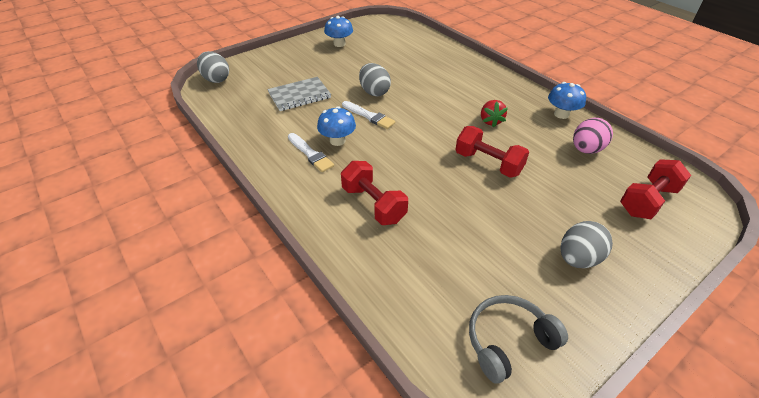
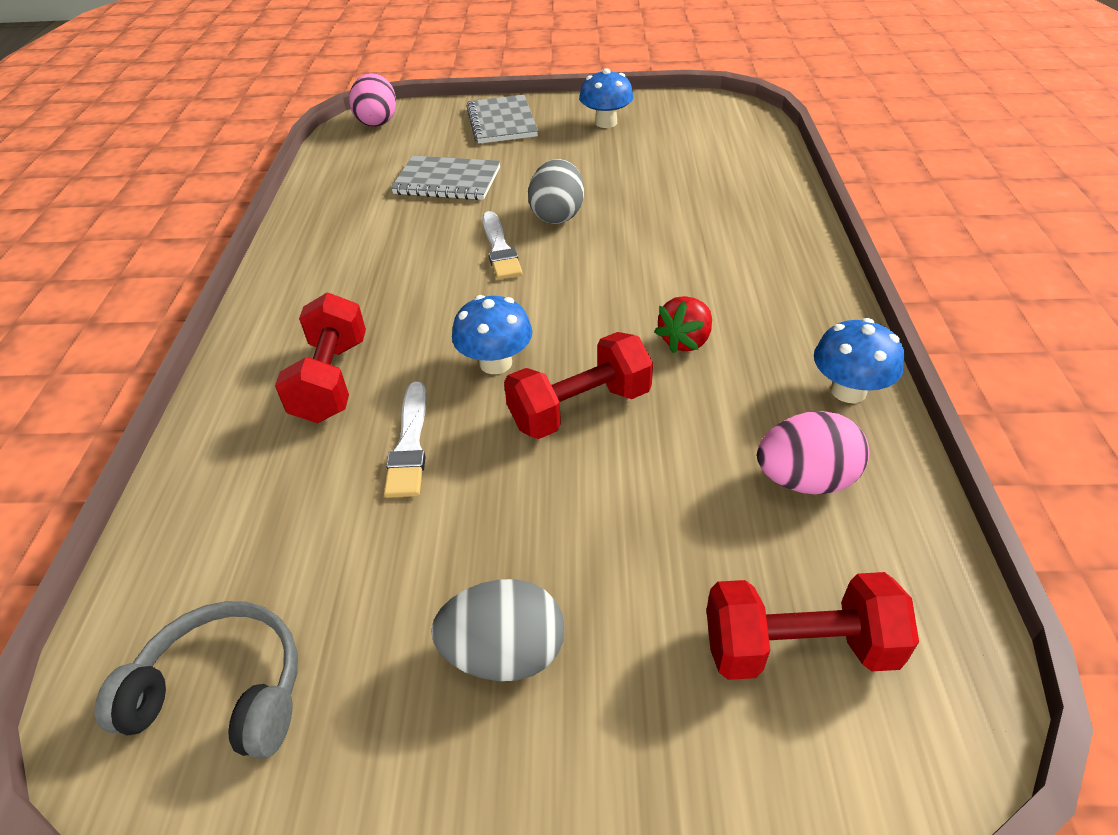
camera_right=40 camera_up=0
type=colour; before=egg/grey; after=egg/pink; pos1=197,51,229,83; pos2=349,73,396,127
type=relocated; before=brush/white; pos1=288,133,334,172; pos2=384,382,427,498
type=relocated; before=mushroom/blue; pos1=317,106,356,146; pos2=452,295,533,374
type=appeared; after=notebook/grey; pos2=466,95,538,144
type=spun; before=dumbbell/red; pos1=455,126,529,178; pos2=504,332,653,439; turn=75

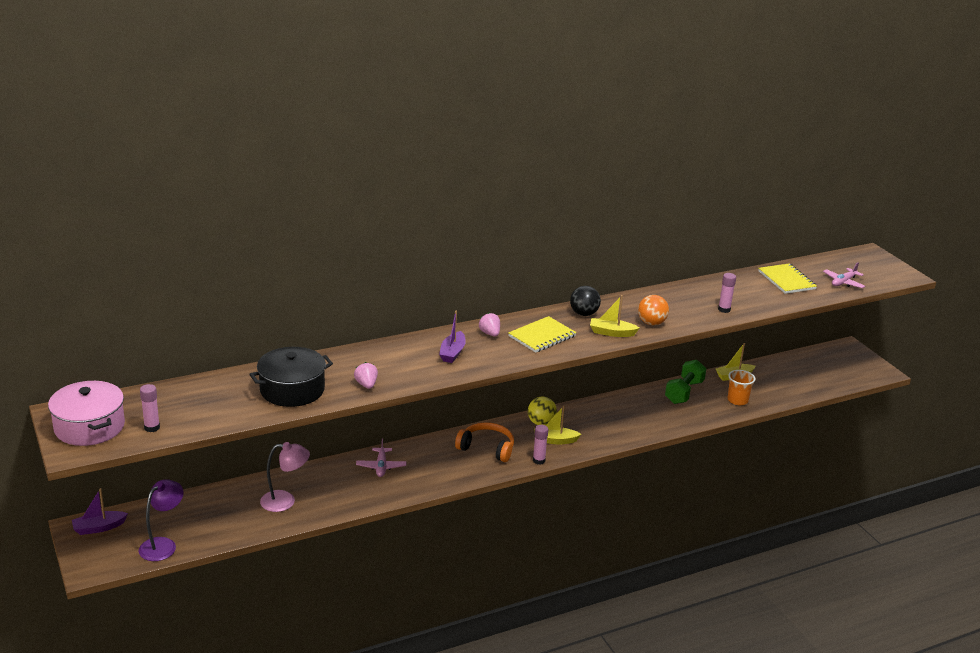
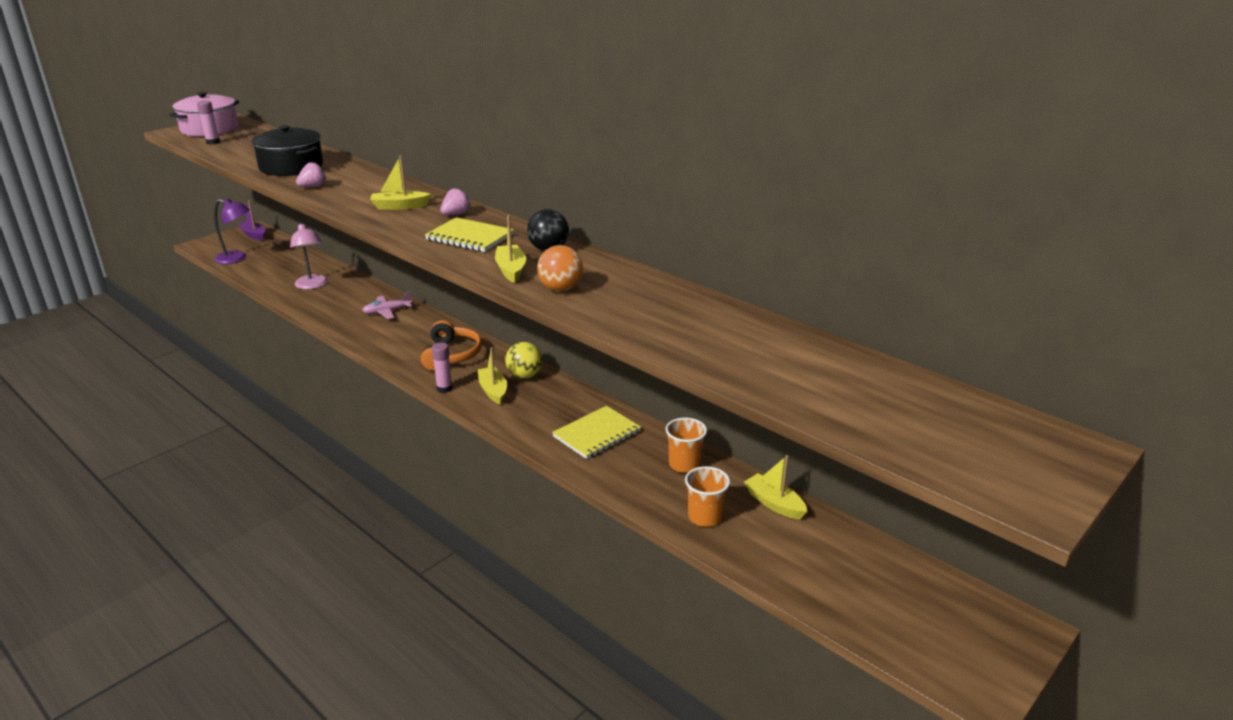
camera_right=70 camera_up=0
type=colour; before=boat/purple; after=boat/yellow; pos1=439,311,466,363; pos2=370,155,431,210
type=relocated; before=notebook/yellow; pos1=758,263,817,294; pos2=552,406,641,459
type=exchanged; before=dumbbell/green; after=cup/orange; pos1=665,360,707,404; pos2=665,418,707,473
type=missing; before=glue stick/pink; pos1=718,273,736,313
type=missing; before=plane/pink; pos1=823,262,865,288

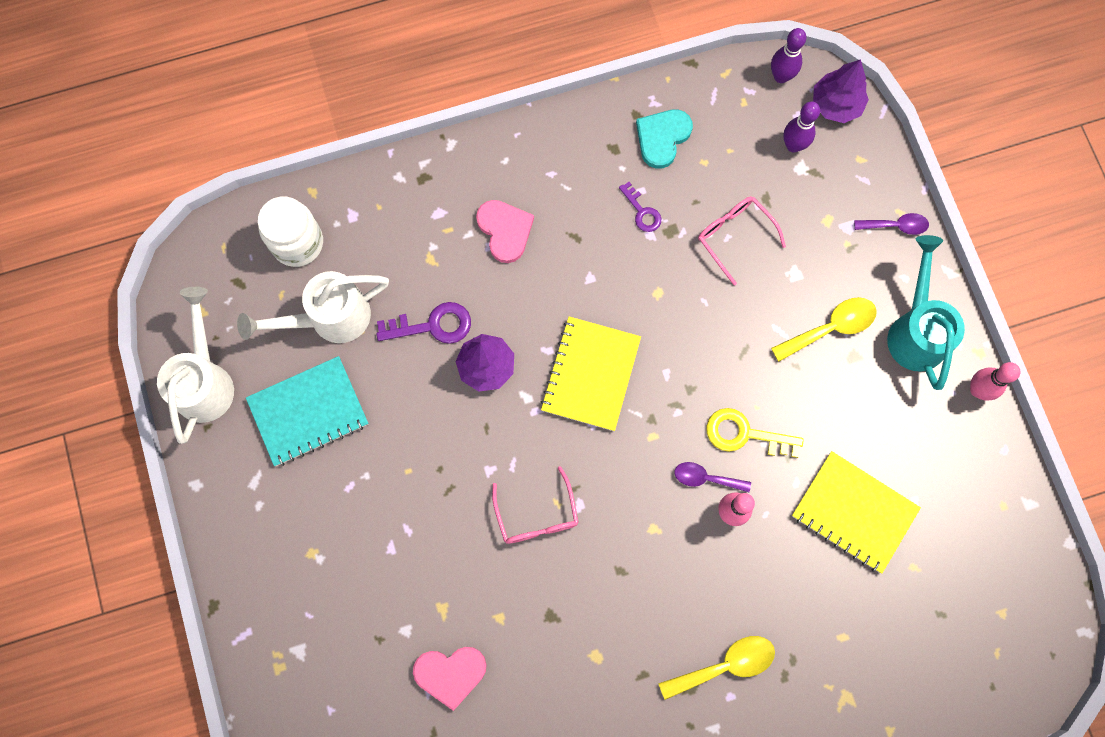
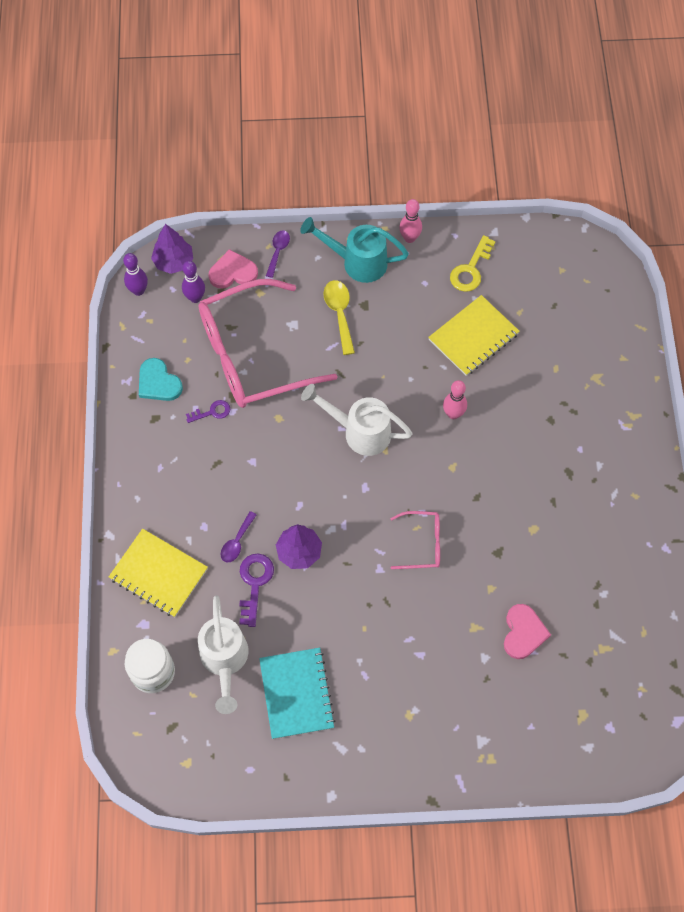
camera_right=-75 camera_up=-10
type=relocated; before=notebook/yellow; pos1=541,316,641,431; pos2=109,529,208,617
type=size; before=glasses/pink; pos1=698,197,786,285; pos2=198,279,338,408; scale=2.27
type=relocated; before=heart/pink; pos1=476,200,534,263; pos2=209,249,258,288
type=relocated; before=spoon/purple; pos1=675,462,751,492; pos2=221,511,256,563
type=relocated; before=watering can/white; pos1=157,287,234,444; pos2=301,384,413,456
type=relocated; before=key/yellow; pos1=706,408,804,458; pos2=450,235,496,292
type=missing; before=spoon/yellow; pos1=658,636,775,700

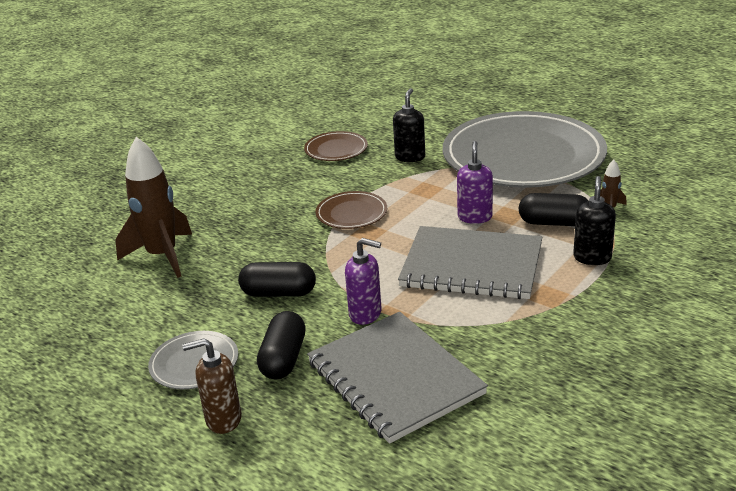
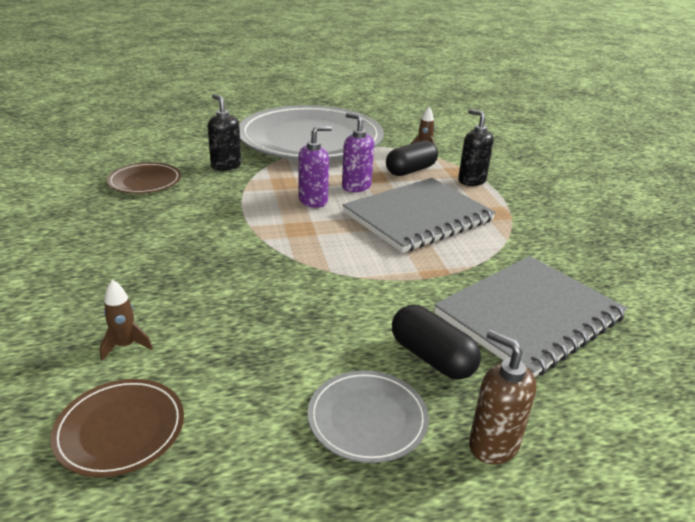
camera_right=-55 camera_up=0
type=relocated; before=plate/brown; pos1=316,191,387,229; pos2=50,379,184,477
type=size; before=rocket/brown; pos1=115,137,192,278; pos2=100,280,153,361; scale=0.43
type=relocated; before=soap dispenser/purple; pos1=345,238,382,325; pos2=298,126,332,208
type=spun; before=notebook/grey; pos1=307,312,488,444; pos2=434,256,628,377; turn=-45
type=spun; before=soap dispenser/brown; pos1=182,338,242,434; pos2=469,330,537,465; turn=105
type=missing; before=capsule/black; pos1=238,262,316,297

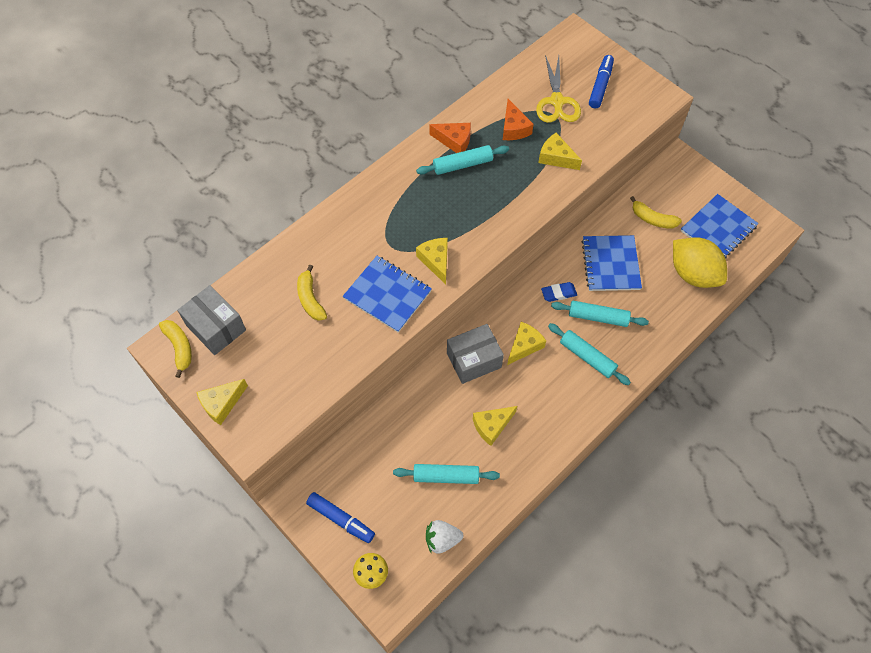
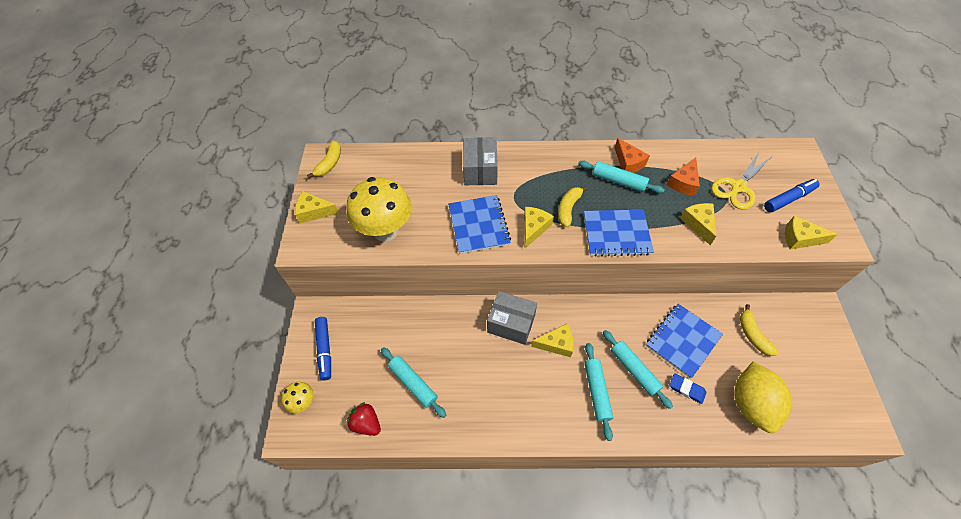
camera_right=45 camera_up=-5
type=appeared; after=mushroom/yellow; pos2=346,177,412,242
type=colour; before=strawberry/white; after=strawberry/red; pos1=426,520,463,554; pos2=347,402,381,436
type=relocated; before=box/grey; pos1=177,285,246,355; pos2=463,137,498,185
type=relocated; before=banana/yellow; pos1=297,265,327,321; pos2=558,186,588,227
type=relocated; before=notebook/blue; pos1=681,194,758,259; pos2=584,210,654,257
type=relocated; before=eraser/blue; pos1=541,282,577,302; pos2=670,373,706,404
type=relocated; before=cheese/yellow; pos1=473,406,517,446; pos2=785,216,837,250

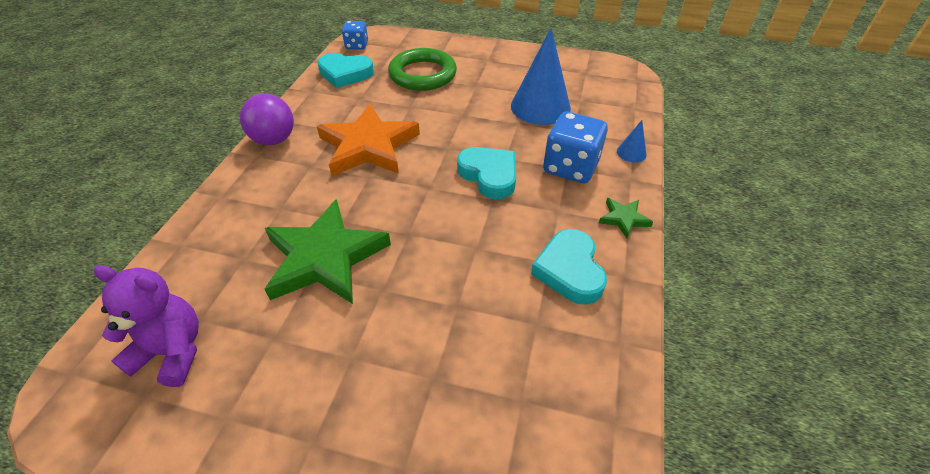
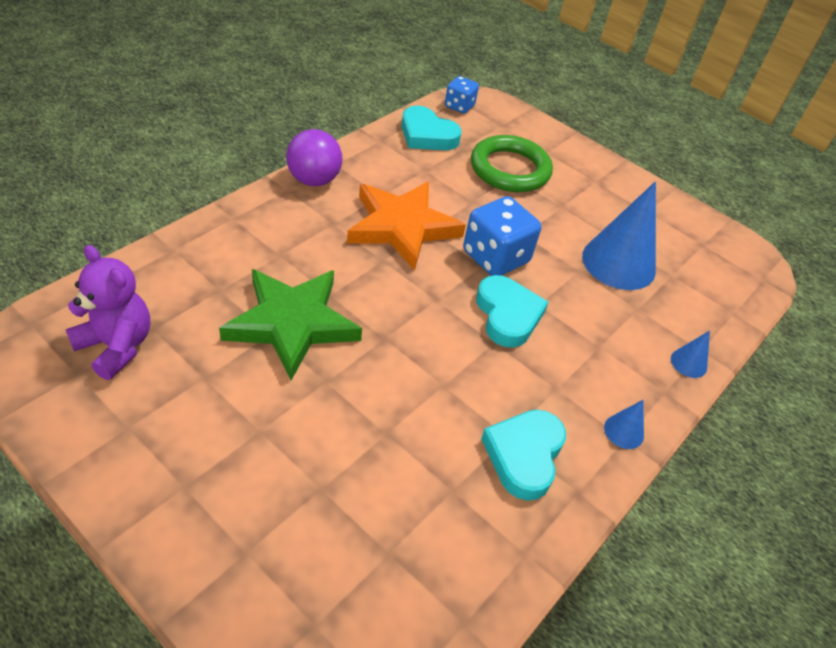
camera_right=20 camera_up=0
type=relocated; before=dice/blue; pos1=543,112,608,183; pos2=463,196,541,276
type=exchanged; before=star/green; after=cone/blue; pos1=599,198,653,238; pos2=604,400,644,449

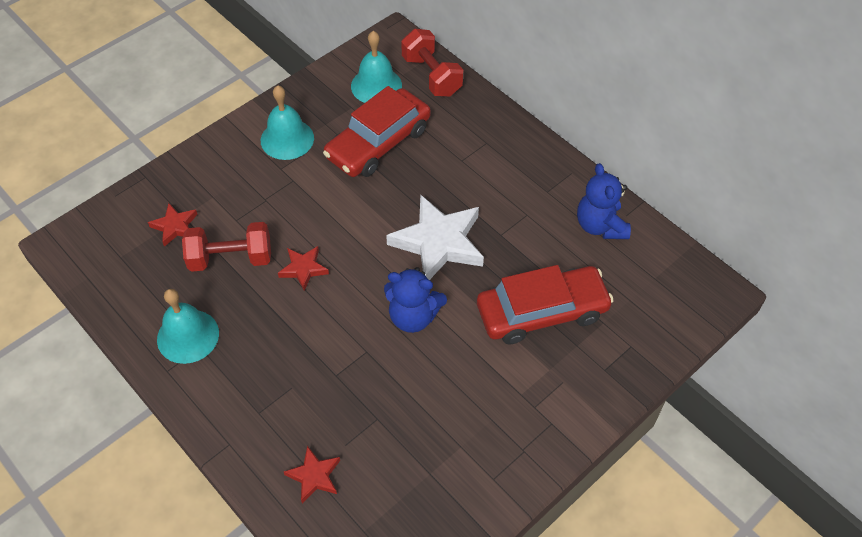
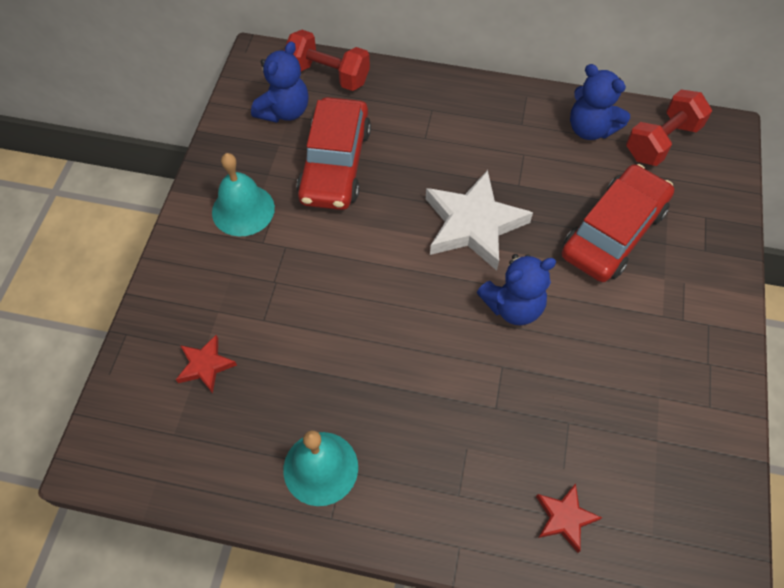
camera_right=-35 camera_up=5
type=exchanged; before=bell/turquoise; after=teddy bear/blue; pos1=351,31,402,103; pos2=251,41,309,123
type=relocated; before=dumbbell/red; pos1=182,222,271,272; pos2=626,89,712,166
type=missing; before=star/red; pos1=278,246,329,291

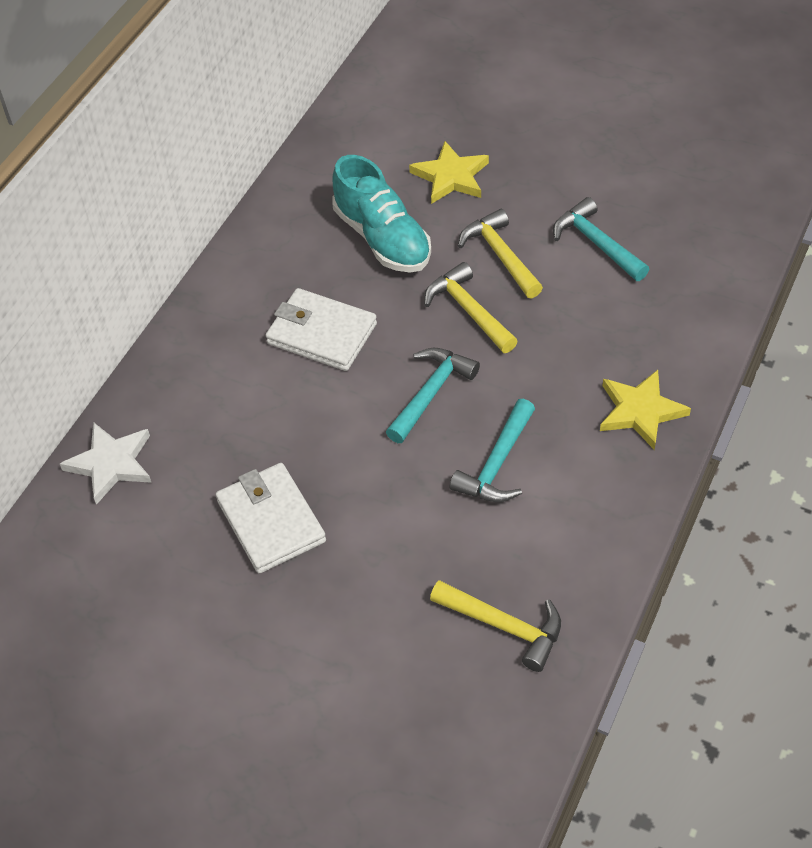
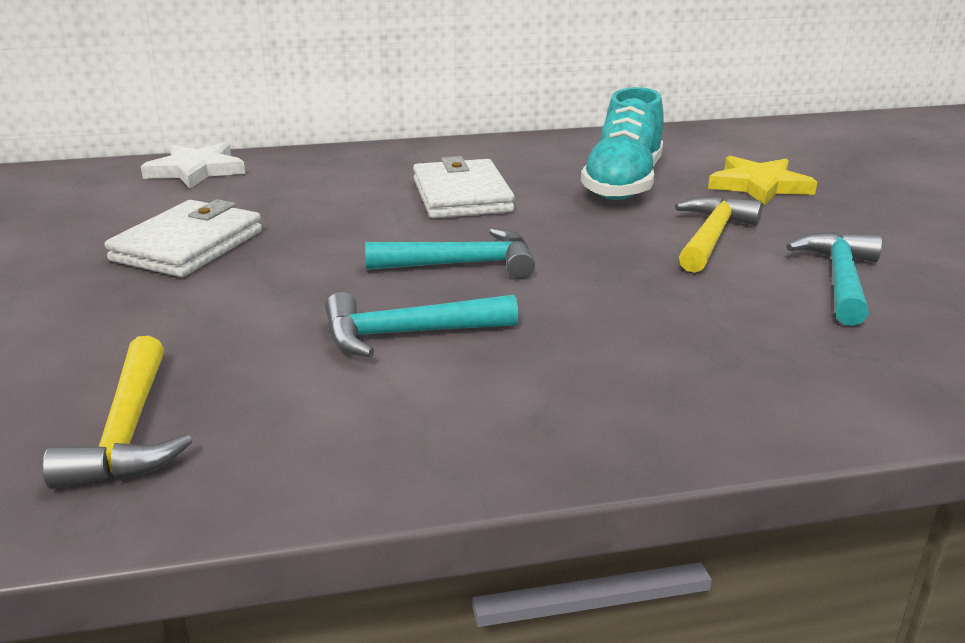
camera_right=50 camera_up=-25
type=missing; before=hammer/yellow; pos1=424,262,518,353
type=missing; before=star/yellow; pos1=600,370,691,450

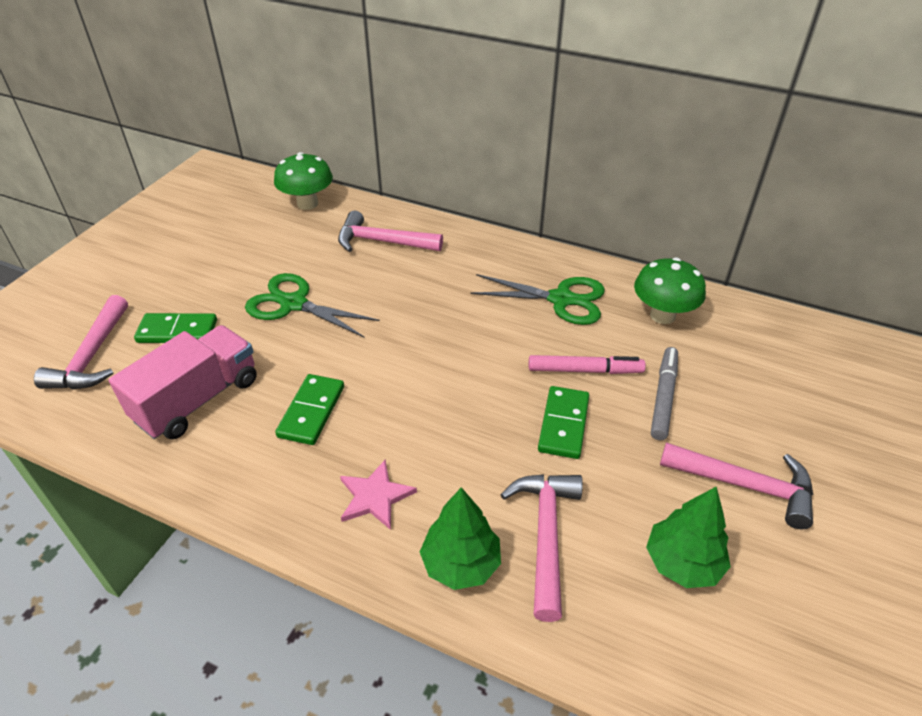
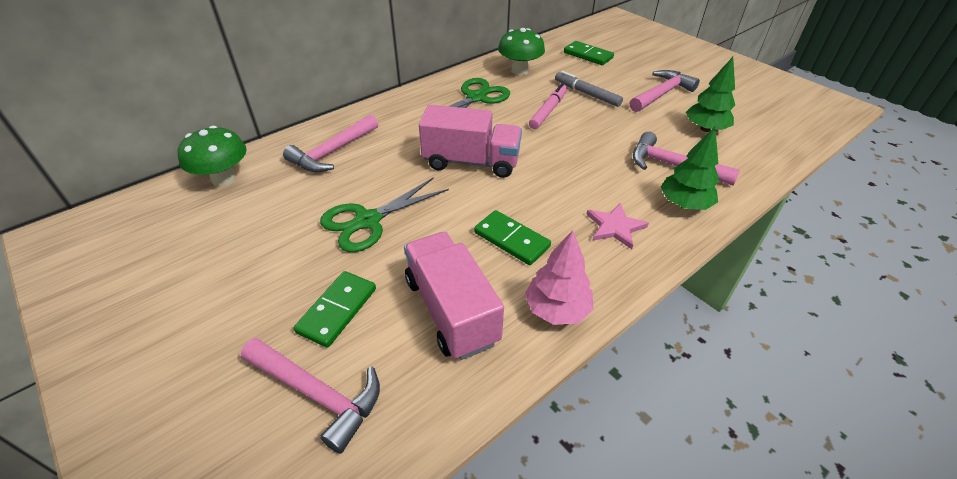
camera_right=-65 camera_up=0
type=appeared; after=truck/pink; pos2=419,105,522,178
type=appeared; after=tree/pink; pos2=525,230,594,325
type=relocated; before=domino/green; pos1=538,386,589,459; pos2=564,41,614,65

